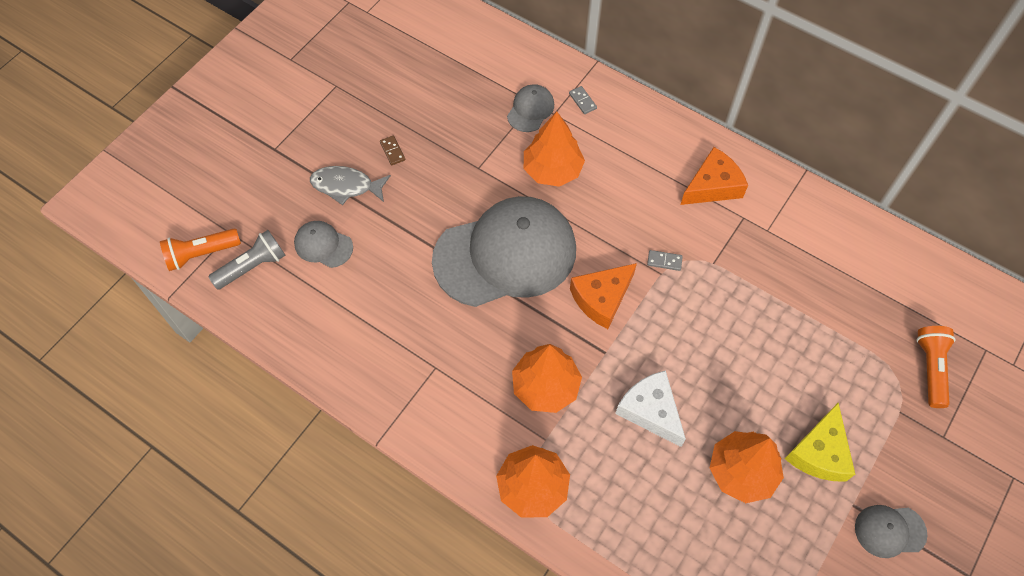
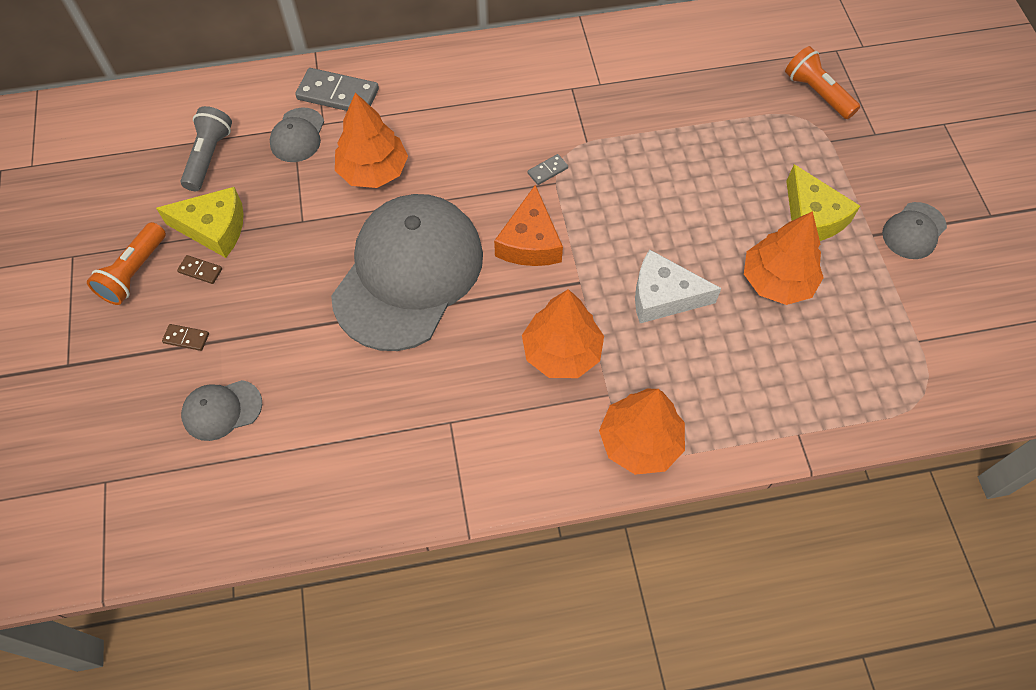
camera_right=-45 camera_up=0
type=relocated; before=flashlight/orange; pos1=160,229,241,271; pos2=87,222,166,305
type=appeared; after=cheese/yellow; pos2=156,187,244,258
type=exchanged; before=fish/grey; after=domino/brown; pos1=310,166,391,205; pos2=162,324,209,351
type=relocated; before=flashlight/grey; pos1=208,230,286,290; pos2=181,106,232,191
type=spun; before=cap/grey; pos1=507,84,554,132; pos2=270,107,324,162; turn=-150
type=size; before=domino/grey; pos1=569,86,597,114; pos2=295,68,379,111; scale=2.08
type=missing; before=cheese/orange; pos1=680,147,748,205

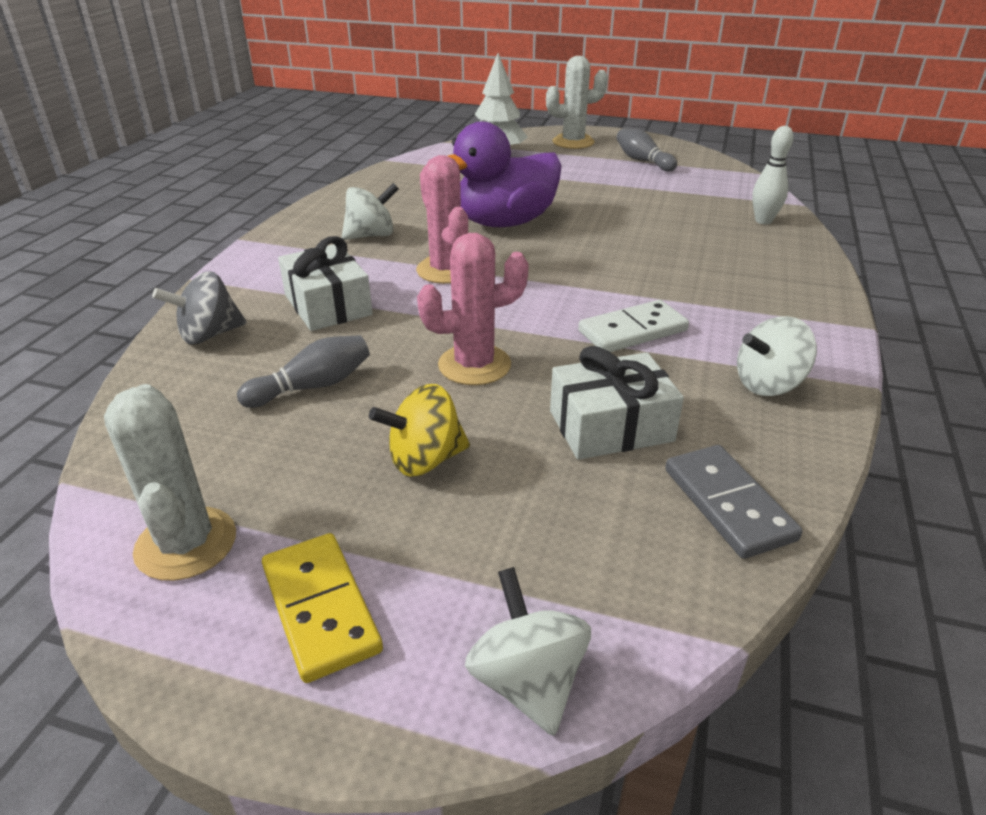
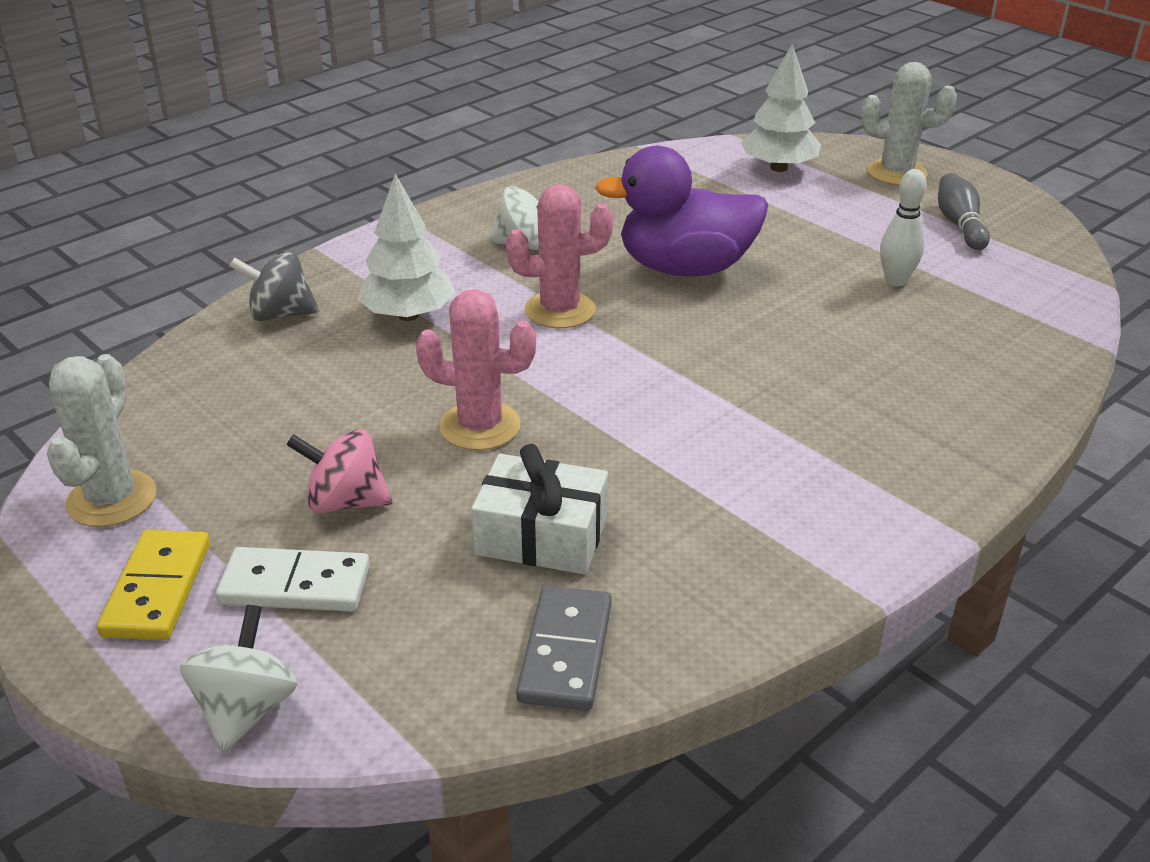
camera_right=30 camera_up=0
type=relocated; before=domino/white; pos1=578,300,689,352; pos2=216,547,370,612
type=colour; before=spinning top/yellow; after=spinning top/pink; pos1=369,384,470,477; pos2=286,429,392,513
type=exchanged; before=gift/white; after=tree/white; pos1=278,236,373,331; pos2=357,174,456,321
type=spun; before=cactus/pink; pos1=416,155,468,284; pos2=506,184,613,328; turn=75
type=relocated; before=bowling pin/white; pos1=752,126,793,224; pos2=880,169,927,286
type=missing; before=bowling pin/grey; pos1=237,335,370,408
type=missing; before=spinning top/white; pos1=737,316,817,396

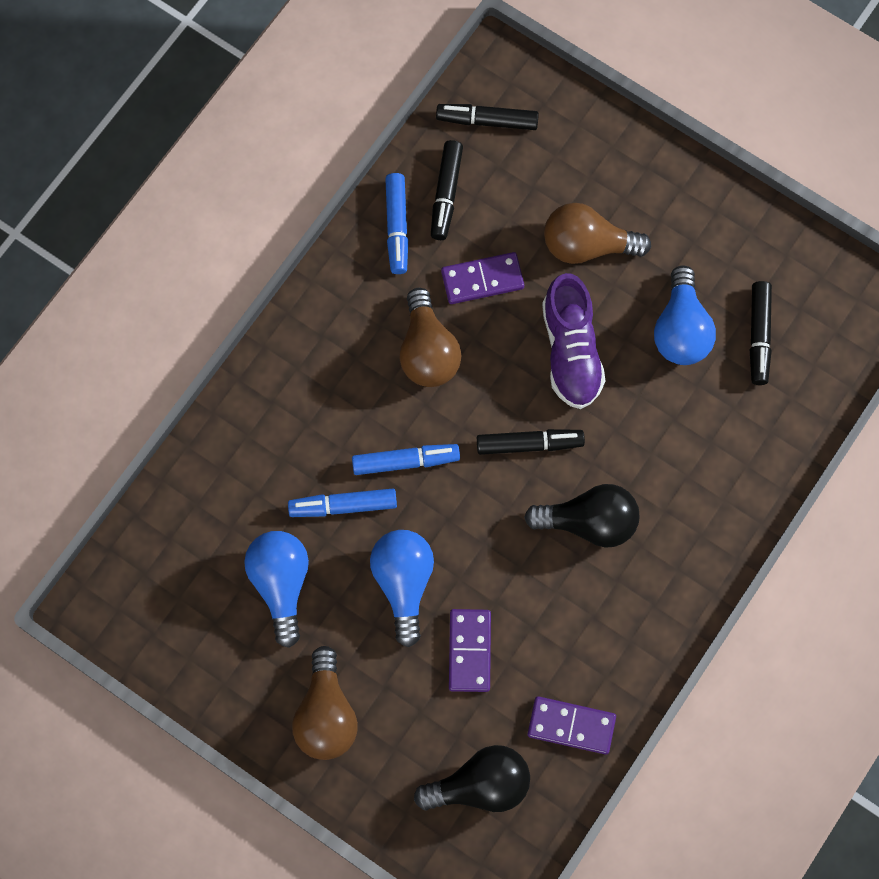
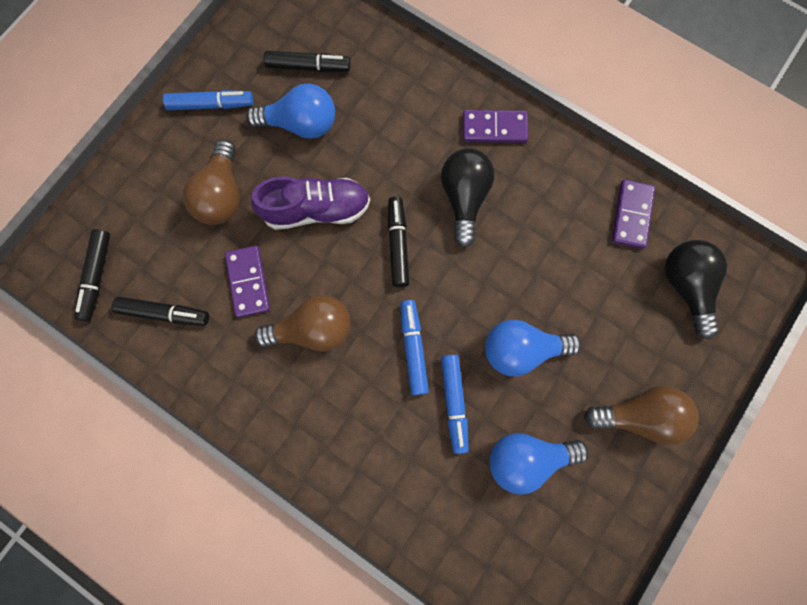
camera_right=-90 camera_up=5
type=relocated; before=marker/blue; pos1=385,173,408,274; pos2=163,90,253,110
type=relocated; before=domino/purple; pos1=449,609,491,692; pos2=463,110,528,143

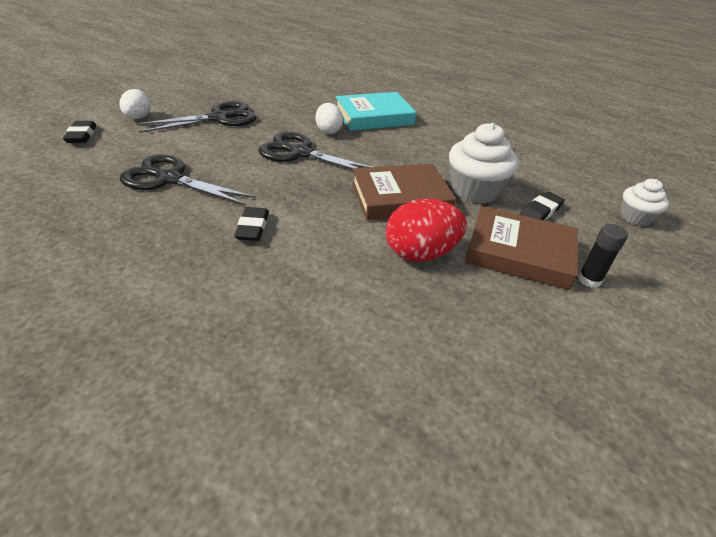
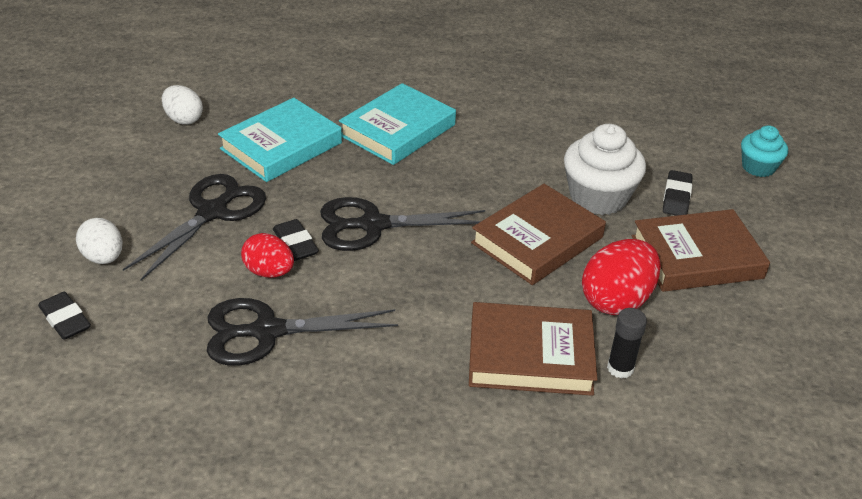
camera_right=-30 camera_up=0
type=relocated; before=egg/white; pos1=316,103,343,134; pos2=162,85,203,125
type=appeared; after=book/turquoise; pos2=218,98,342,182
type=appeared; after=egg/red; pos2=241,233,294,278
type=relocated; before=eraser/black; pos1=234,207,269,241; pos2=273,219,319,261
type=appeared; after=book/brown; pos2=469,302,597,396
type=relocated; before=glue stick/black; pos1=578,224,628,288; pos2=607,308,647,379
type=colour; before=cupcake/white; after=cupcake/turquoise; pos1=620,179,669,227; pos2=741,125,788,177

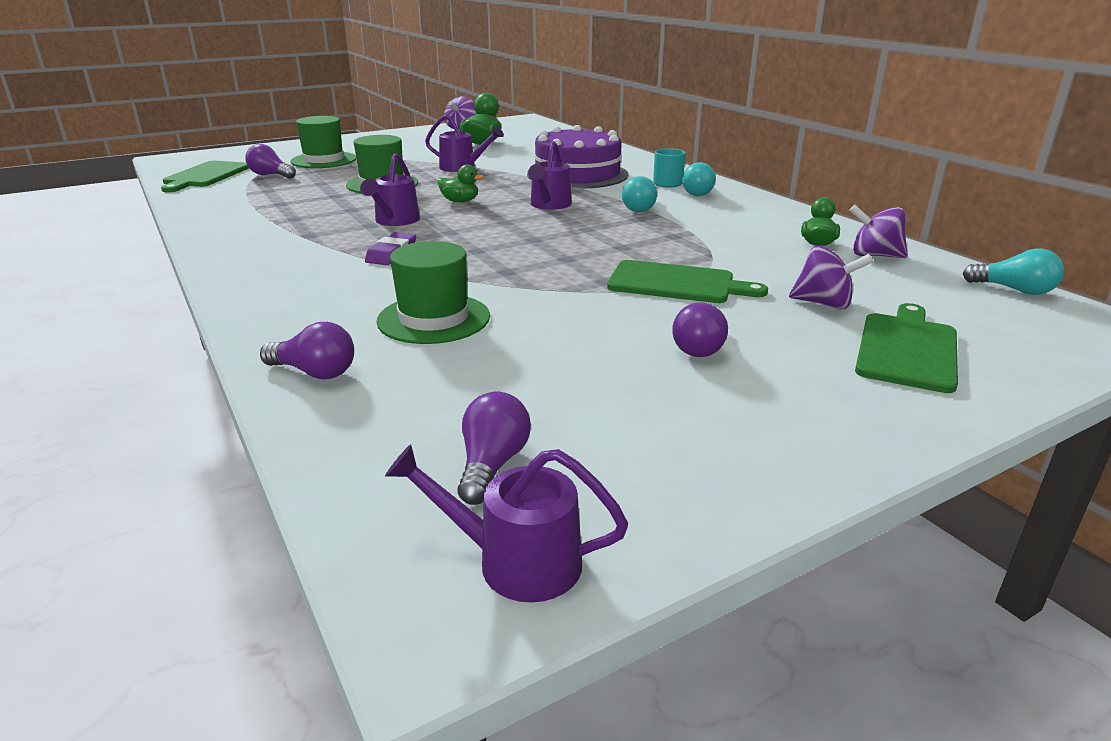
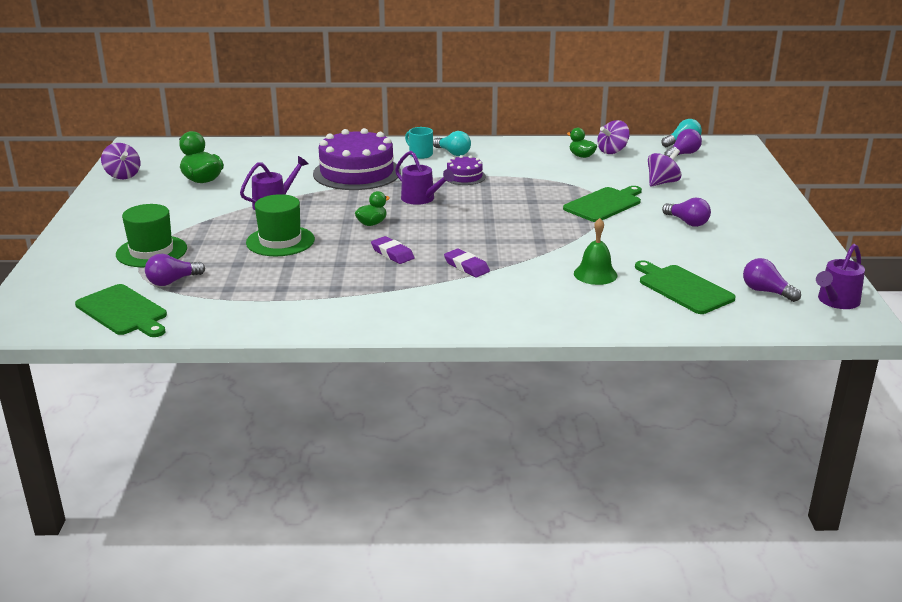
camera_right=-60 camera_up=0
type=exchanged; before=watering can/purple; after=eraser/purple; pos1=360,153,420,226; pos2=371,236,415,264
type=exchanged; before=light bulb/turquoise; after=cake/purple; pos1=622,176,657,212; pos2=447,155,486,185
type=exchanged; before=hat/green; after=bell/green; pos1=377,241,490,344; pos2=574,218,617,285
type=relocated; before=cutting board/green; pos1=855,303,958,393; pos2=635,260,736,314
type=relocated; before=light bulb/purple; pos1=260,322,354,379; pos2=664,129,702,157

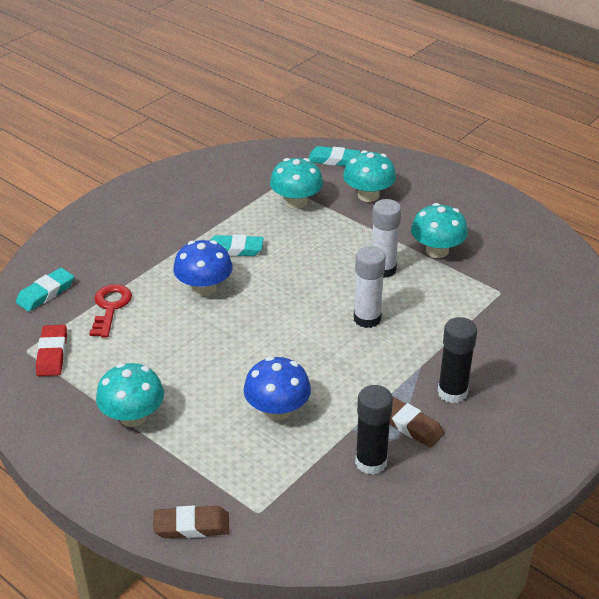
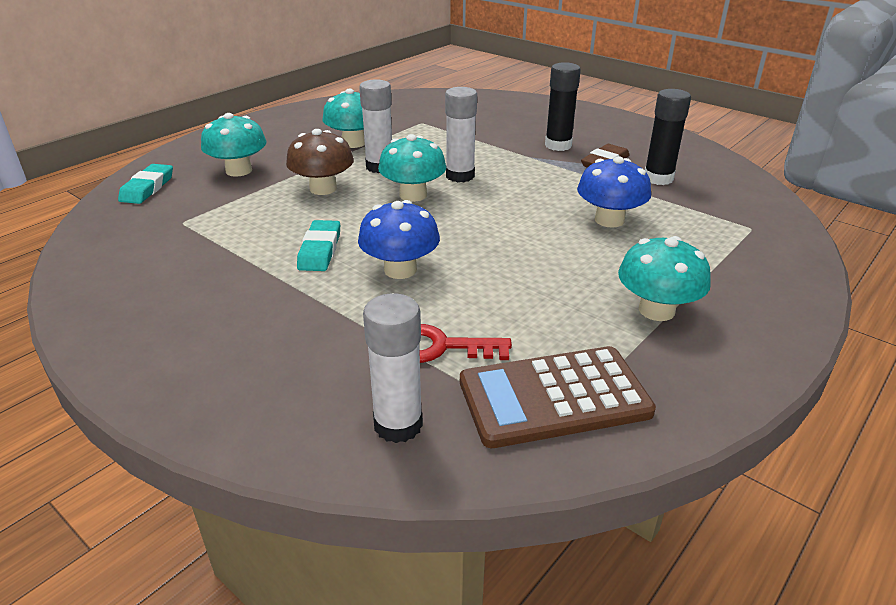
camera_right=-90 camera_up=-5
type=appeared; after=mushroom/brown; pos2=286,129,354,195
type=exchanged; before=eraser/turquoise; after=glue stick/white; pos1=16,268,74,312; pos2=363,293,423,443
type=relocated; before=mushroom/turquoise; pos1=270,158,323,209; pos2=378,134,446,202
type=exchanged; before=eraser/red; after=calculator/brown; pos1=36,325,67,376; pos2=460,346,656,448
type=missing; before=eraser/brown; pos1=153,506,229,538

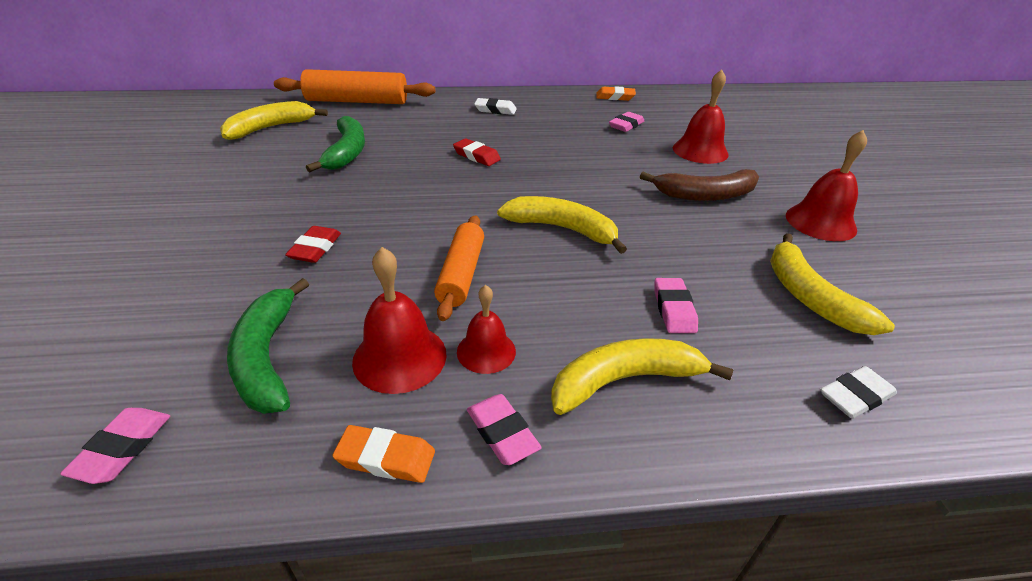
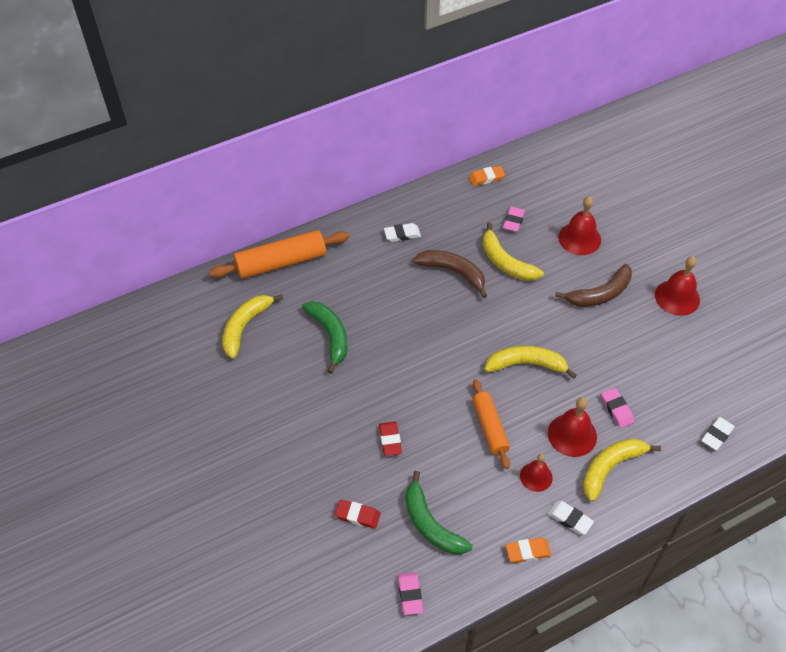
camera_right=-20 camera_up=15
type=relocated; before=eraser/red; pos1=453,138,501,166; pos2=335,500,380,529
type=appeared; after=banana/brown; pos2=413,250,487,298
type=relocated; before=banana/yellow; pos1=770,233,895,335; pos2=483,223,544,281
type=relocated; before=bell/red; pos1=352,247,447,394; pos2=548,397,597,457
type=colour; before=eraser/pink; after=eraser/white; pos1=467,394,542,465; pos2=548,501,594,535

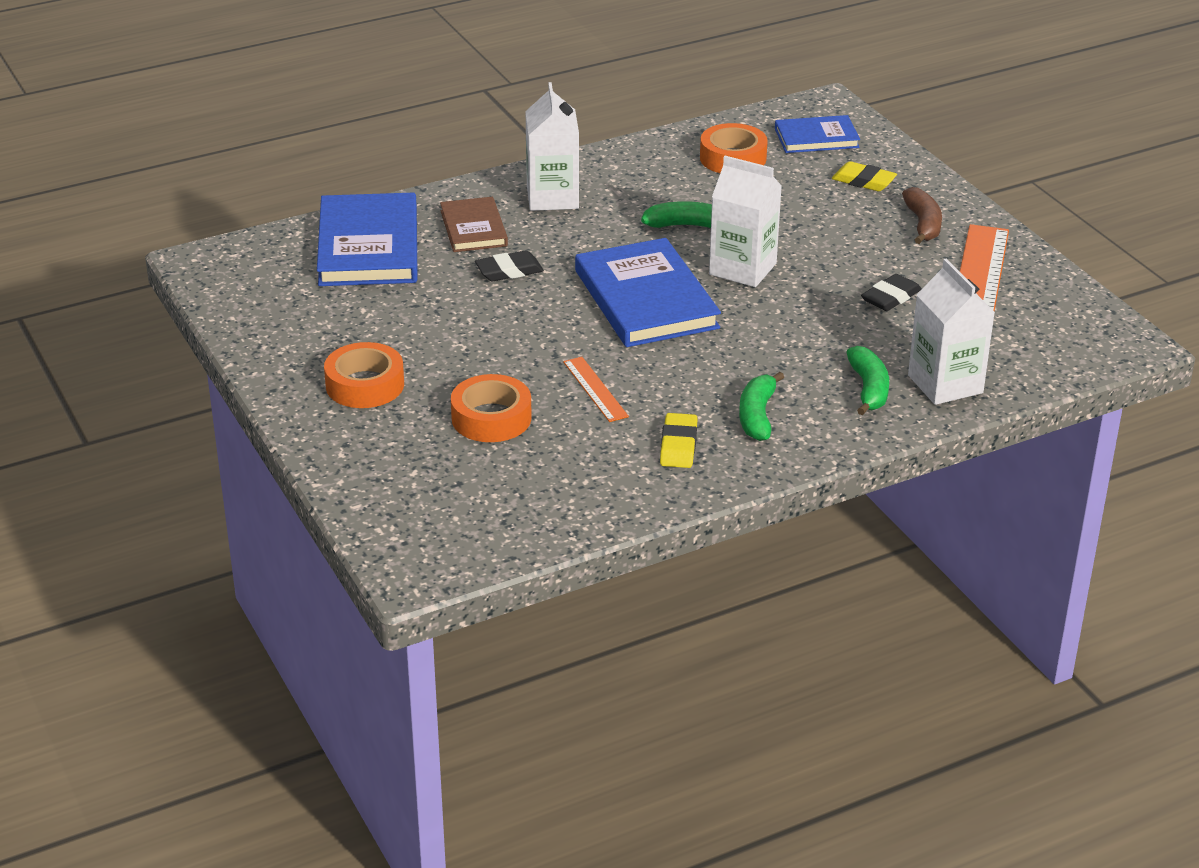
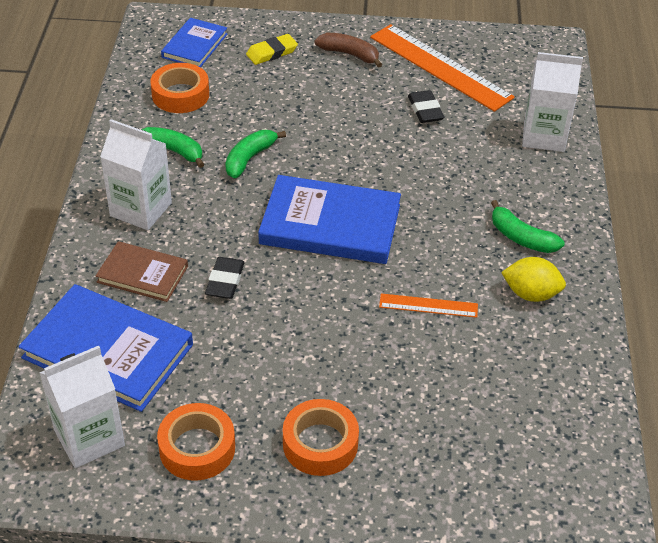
camera_right=-60 camera_up=10
type=relocated; before=carton/white; pos1=709,156,782,287; pos2=39,346,125,468
type=relocated; before=banana/green; pos1=846,346,889,415; pos2=141,127,204,168
type=relocated; before=tape/orange; pos1=451,374,532,442; pos2=157,403,235,480
type=exchanged; before=eraser/yellow; after=lemon/yellow; pos1=660,413,698,468; pos2=501,257,566,302

